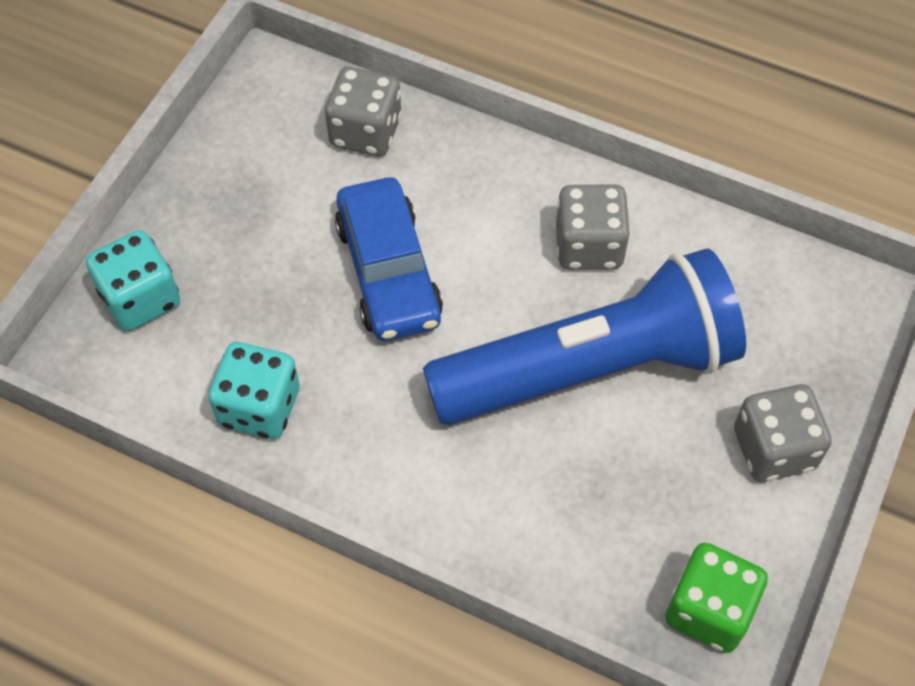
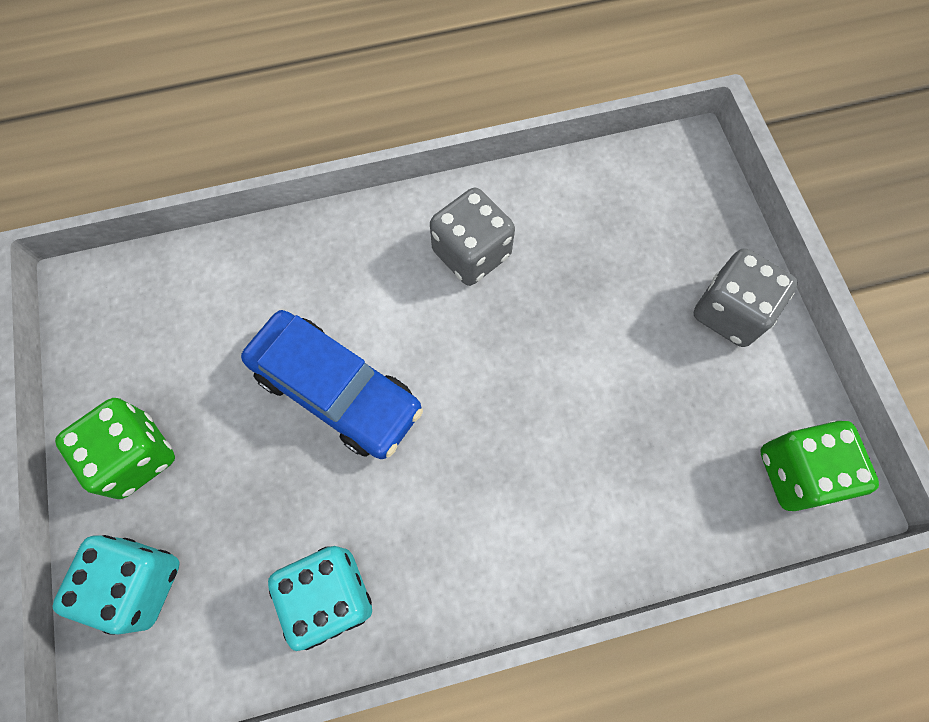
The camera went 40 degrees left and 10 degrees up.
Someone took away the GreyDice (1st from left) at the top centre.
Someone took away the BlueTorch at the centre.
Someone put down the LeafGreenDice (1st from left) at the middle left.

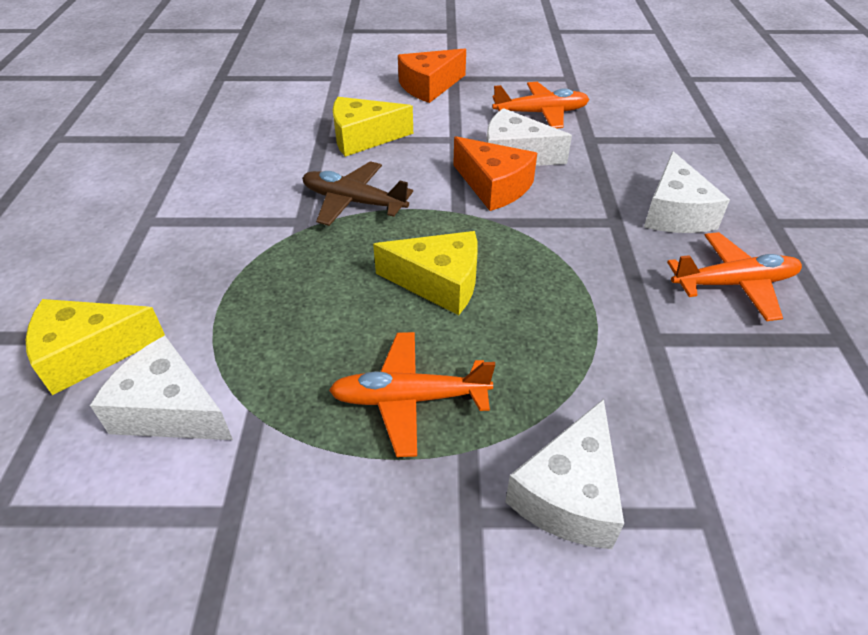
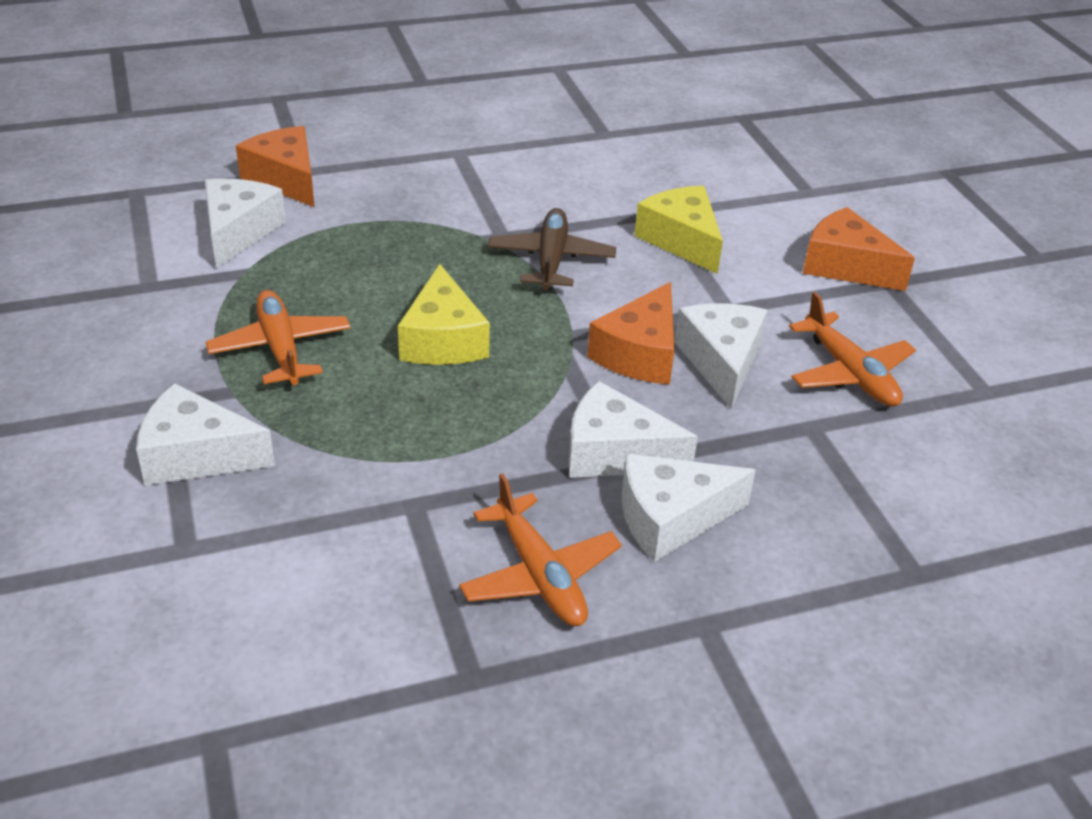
The camera went 70 degrees right and 5 degrees down.
Someone repainted the GoldenCheese (1st from left) at the middle left, which became the OrangeColouredCheese (1st from left) at the top left.
Someone put down the PureWhiteCheese (3rd from left) at the centre.

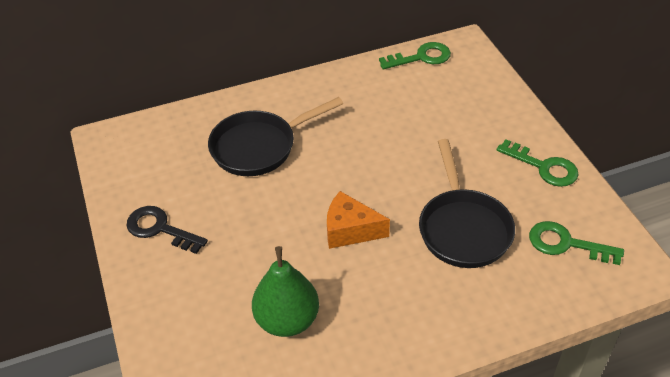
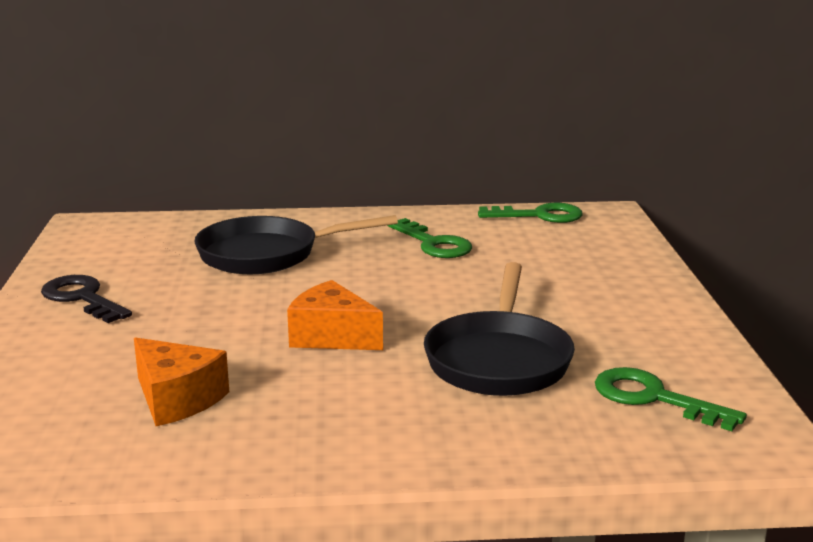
The camera went 15 degrees right and 25 degrees down.
Someone carried the LeafGreenDoorKey (2nd from left in the first image) from the middle right to the centre.
Someone swapped the LeafGreenToyPear at the bottom centre for the OrangeColouredCheese (1st from left) at the bottom left.

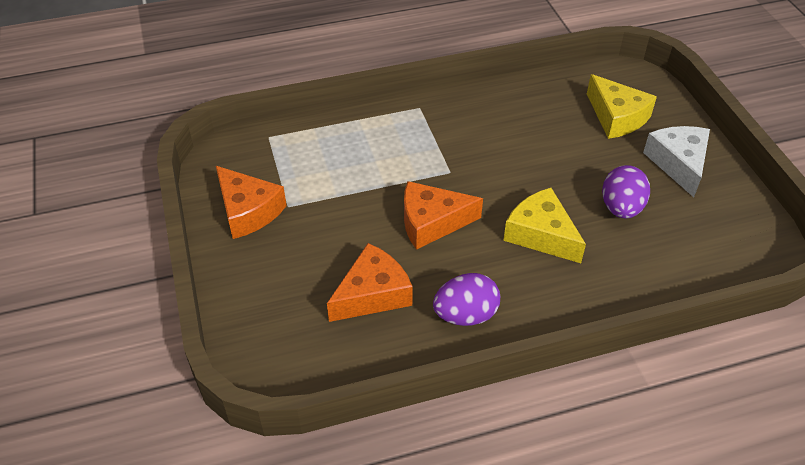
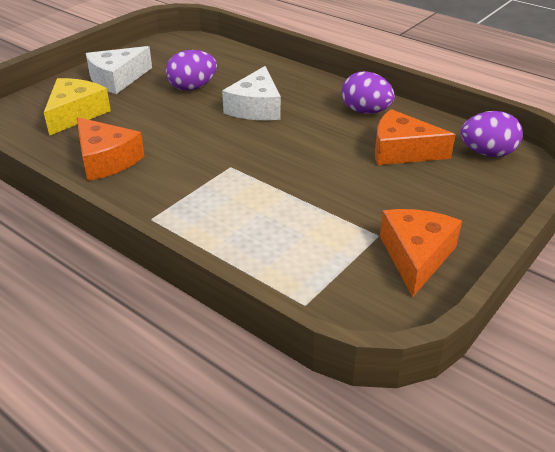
The camera went 125 degrees left and 10 degrees down.
Someone carried the OrangeColouredCheese (3rd from left in the first image) from the centre to the top left.
Someone repainted the GoldenCheese (1st from left) at the middle right, which became the PureWhiteCheese (2nd from left) at the top centre.
Someone put down the RoyalPurpleEggShape (3rd from left) at the top right.

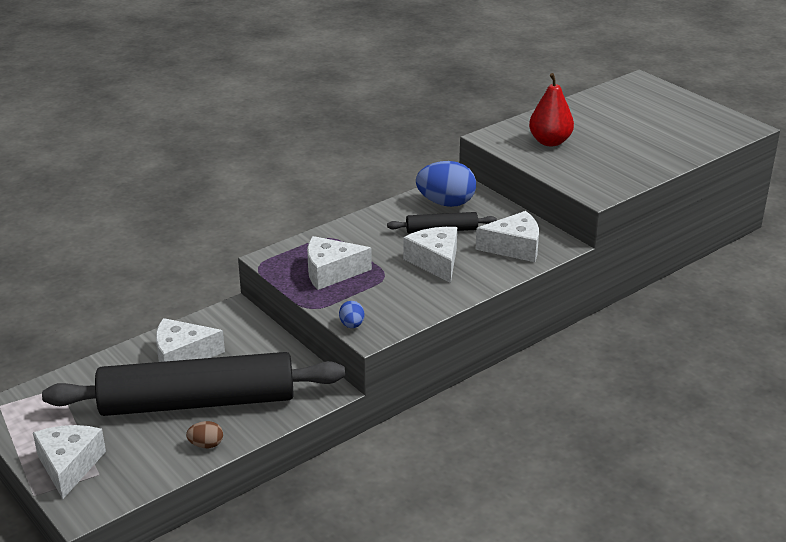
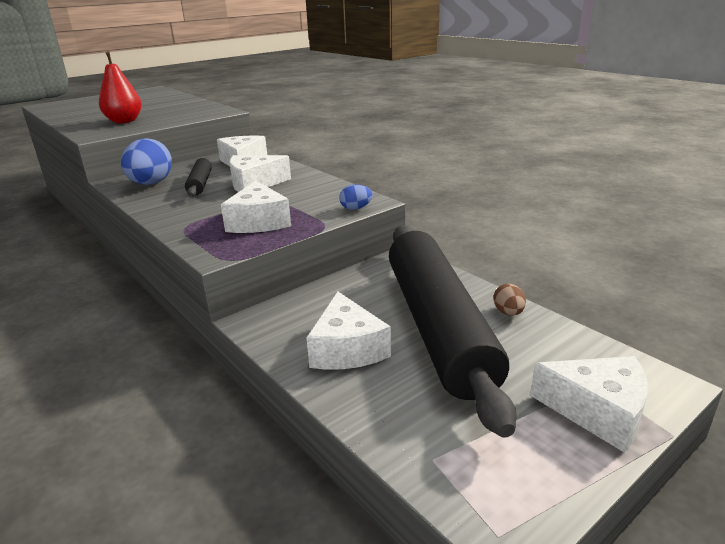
The camera went 90 degrees left and 5 degrees down.
Someone rotated the PureWhiteCheese (1st from left in the first image) at the bottom left by 150 degrees counterclockwise.

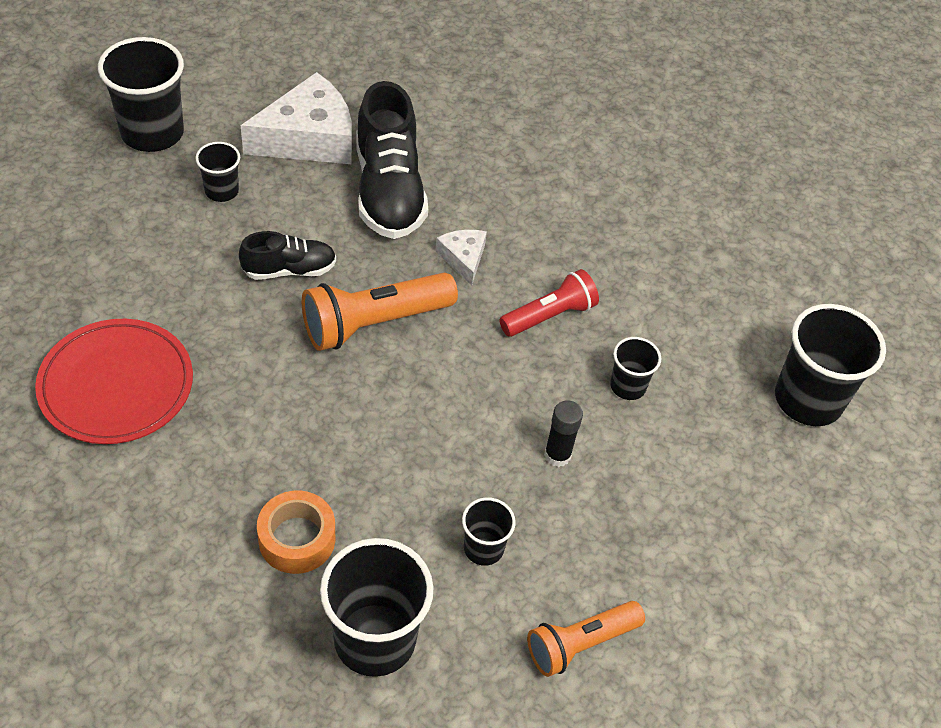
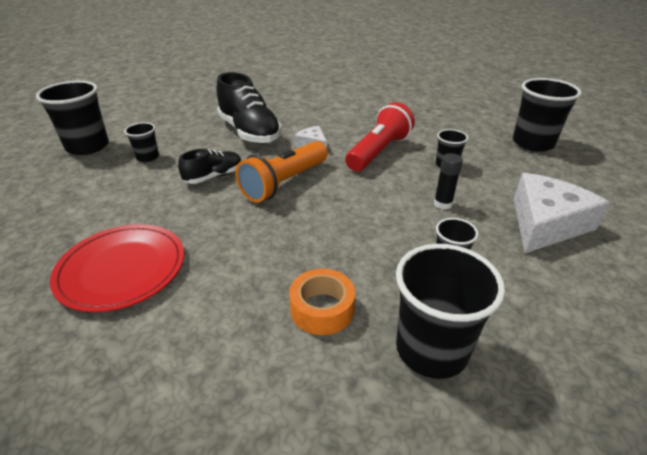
The camera went 20 degrees left and 15 degrees down.
Someone carried the PureWhiteCheese (1st from left in the first image) from the top left to the middle right.
Someone scaled the CrimsonTorch at the centre by 1.50.
Someone took away the OrangeColouredTorch (2nd from left) at the bottom centre.

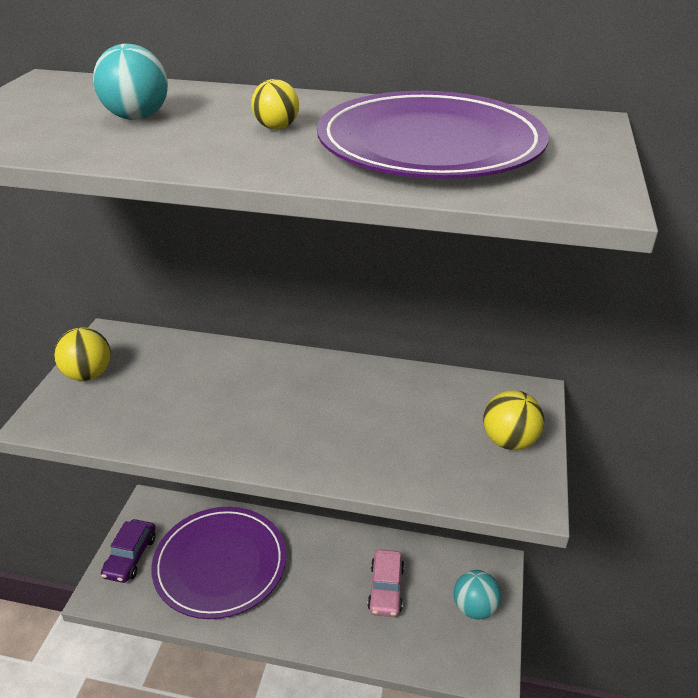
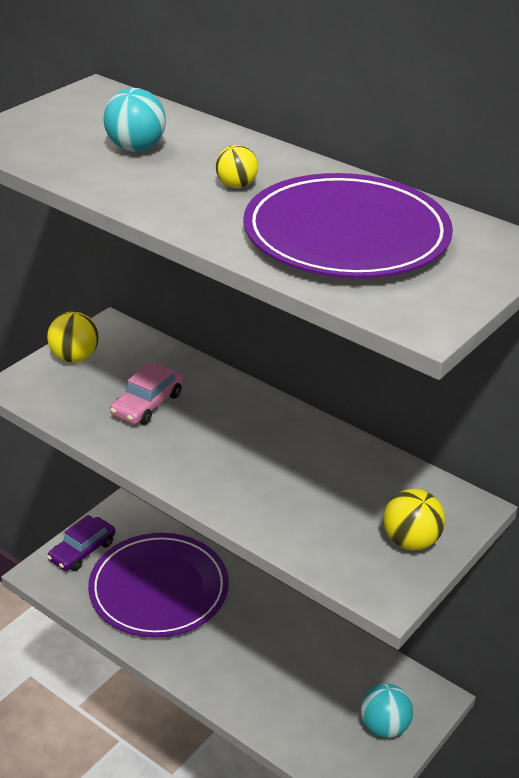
The camera went 25 degrees right and 0 degrees up.
Someone carried the RosyToyCar from the bottom centre to the middle left.

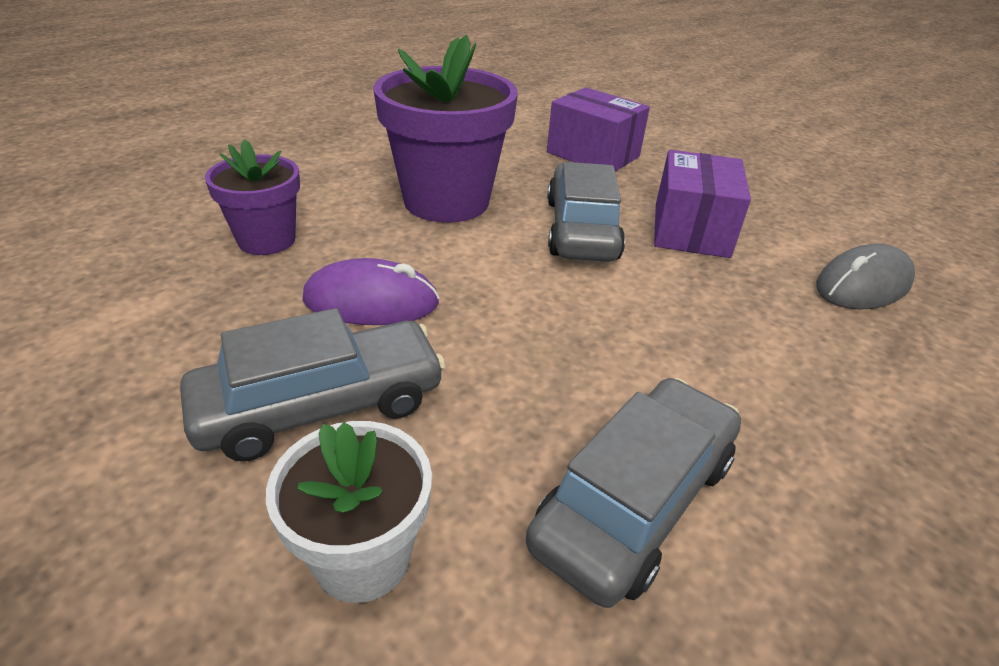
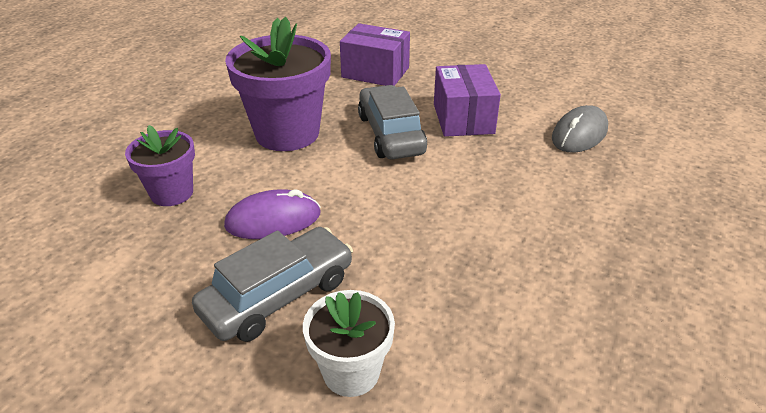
The camera went 15 degrees left and 0 degrees up.
Someone took away the GreyToyCar (3rd from left) at the bottom centre.

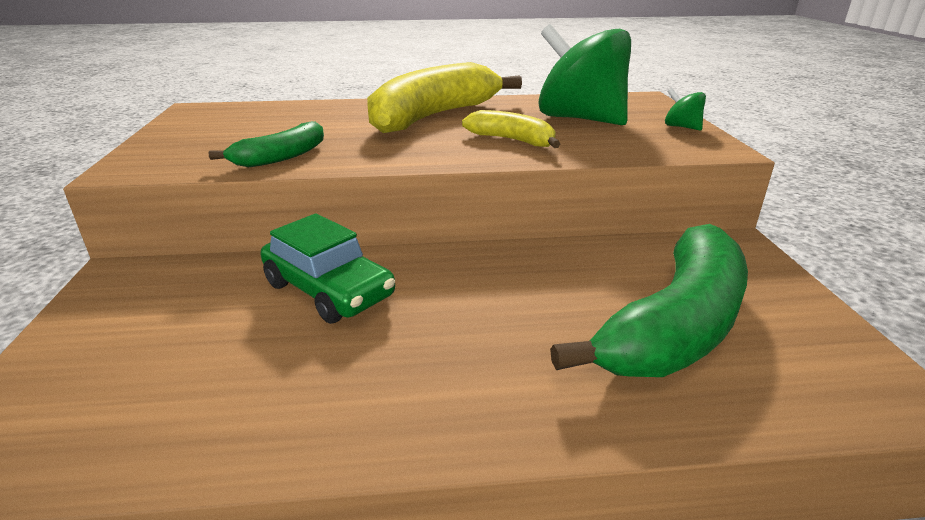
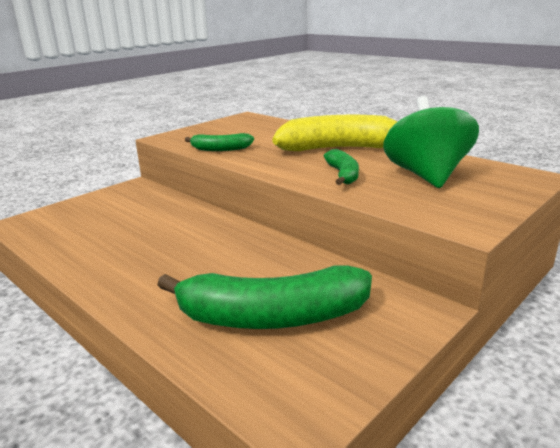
The camera went 50 degrees right and 5 degrees down.
Someone took away the LeafGreenWhirligig (2nd from left) at the top right.
Someone repainted the GoldenBananaFruit (2nd from left) at the top centre, which became the LeafGreenBananaFruit (3rd from left) at the centre.
Someone took away the LeafGreenToyCar at the centre.

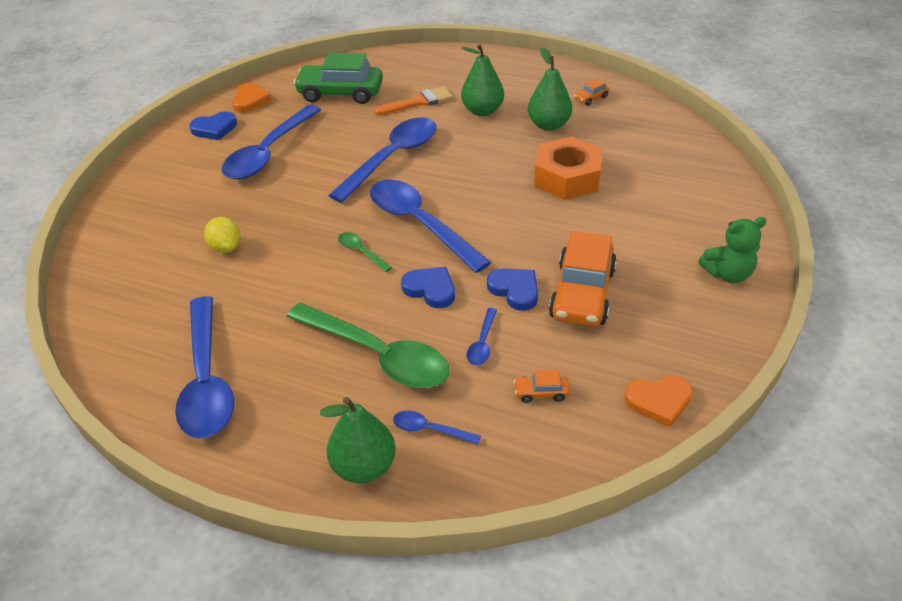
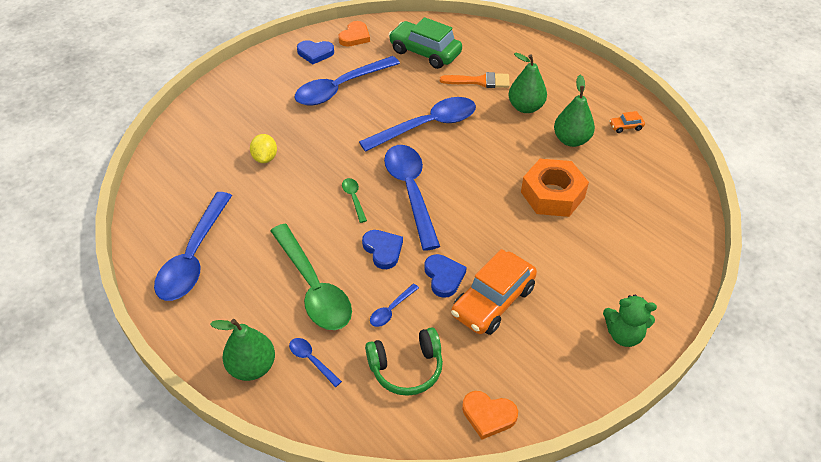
The camera went 25 degrees right and 5 degrees up.
Someone swapped the OrangeColouredToyCar (1st from left) at the centre for the LeafGreenHeadphones at the bottom centre.

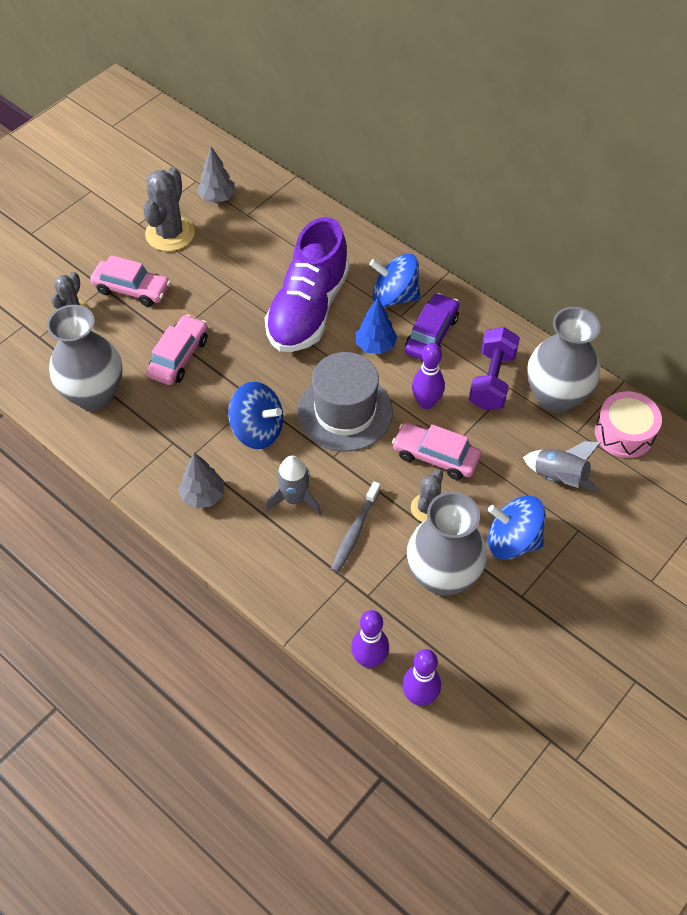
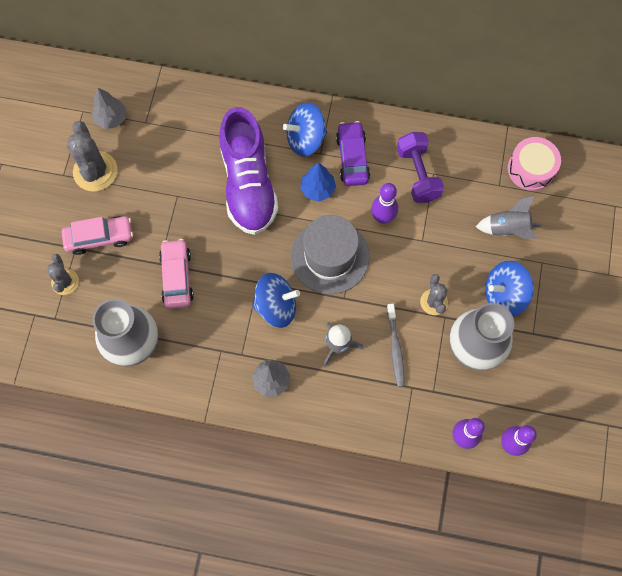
The camera went 30 degrees left and 15 degrees up.
Someone took away the GreyVase (3rd from left) at the middle right.
Someone took away the RosyToyCar (3rd from left) at the centre.

